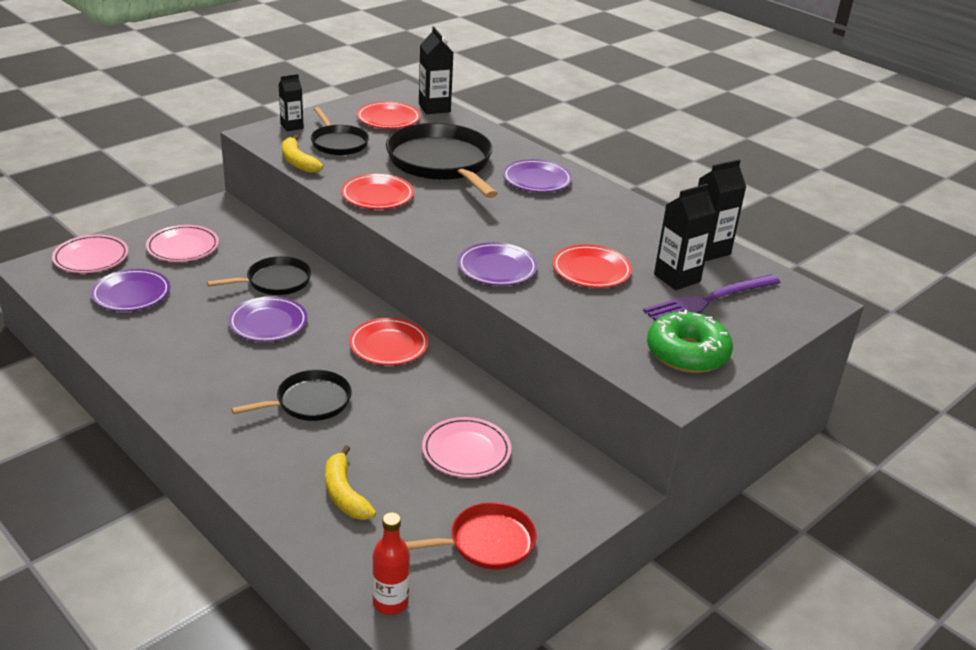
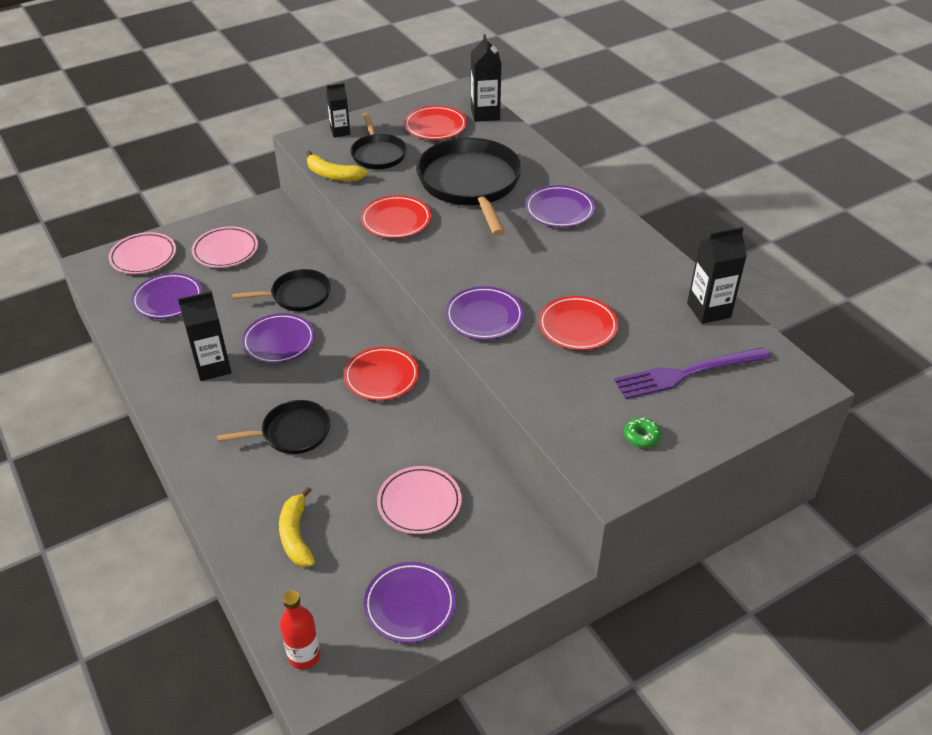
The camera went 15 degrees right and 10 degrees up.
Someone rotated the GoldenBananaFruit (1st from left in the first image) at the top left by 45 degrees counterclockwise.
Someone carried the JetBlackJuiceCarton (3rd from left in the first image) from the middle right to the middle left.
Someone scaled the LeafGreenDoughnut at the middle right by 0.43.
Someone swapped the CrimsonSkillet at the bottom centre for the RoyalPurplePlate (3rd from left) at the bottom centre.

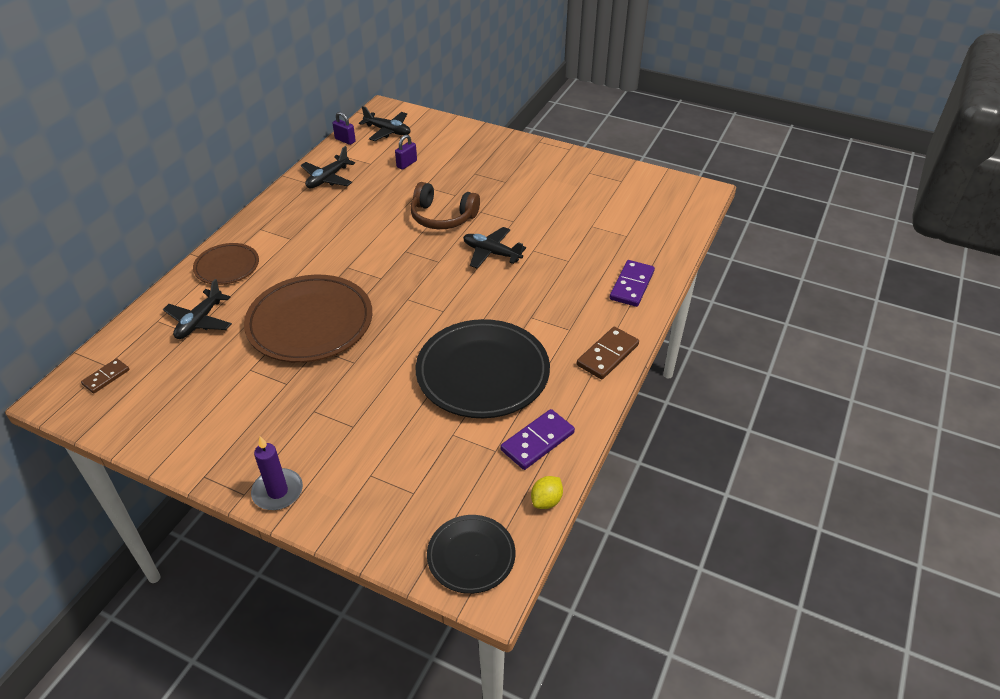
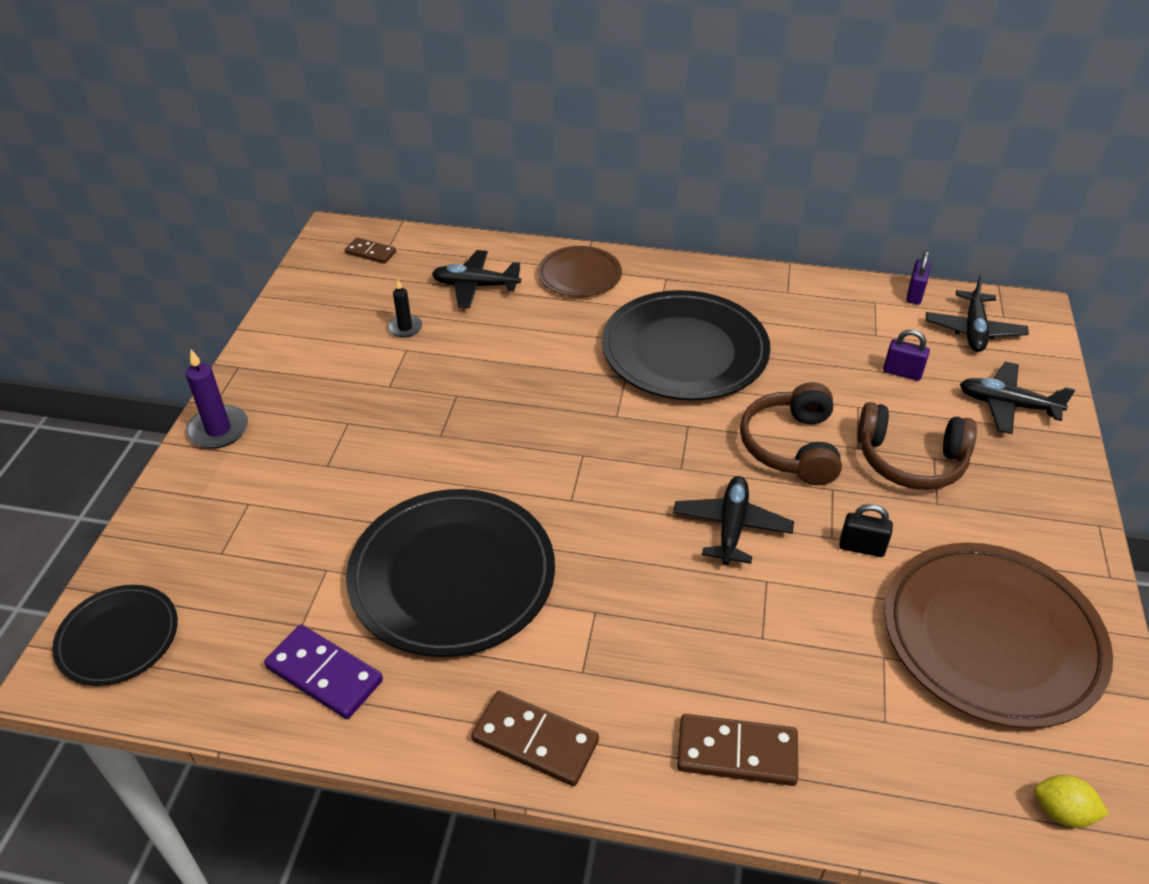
The camera went 75 degrees right and 0 degrees up.
Someone carried the JetBlackPlane (2nd from left in the first image) from the top left to the middle right.
Someone repainted the RoyalPurpleDominoTile (2nd from left) at the centre, which became the RussetDominoTile (3rd from left) at the bottom centre.
Someone carried the RussetPlate (2nd from left) from the middle left to the bottom right.
Someone carried the GoldenLemon from the bottom centre to the bottom right.
Someone put down the JetBlackWaxCandle at the centre.
Someone put down the JetBlackPlate (3rd from left) at the centre.
Someone put down the RussetHeadphones (2nd from left) at the middle right.
Someone put down the JetBlackPadlock at the middle right.

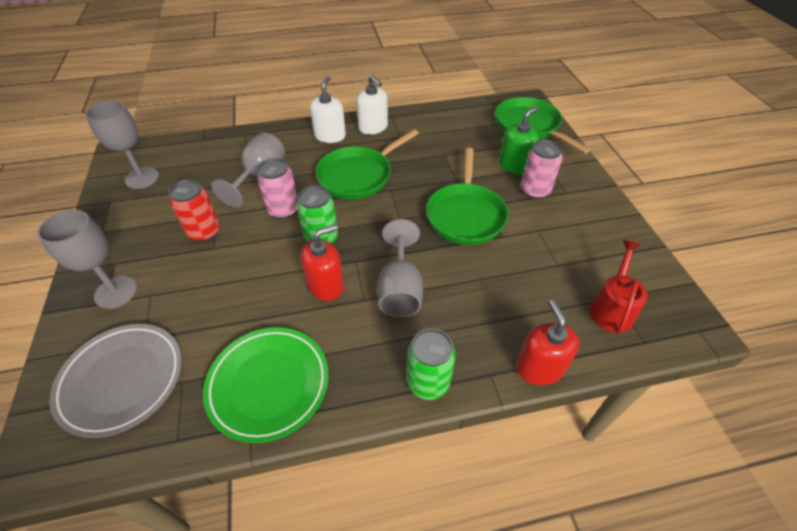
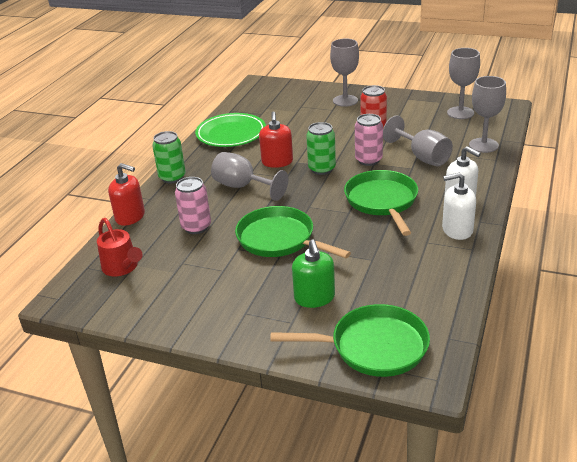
The camera went 125 degrees right and 15 degrees down.
Someone carried the RosyCan (2nd from left in the first image) from the top right to the centre.
Someone took away the GreyPlate at the bottom left.
Someone put down the GreyGoblet (5th from left) at the top right.

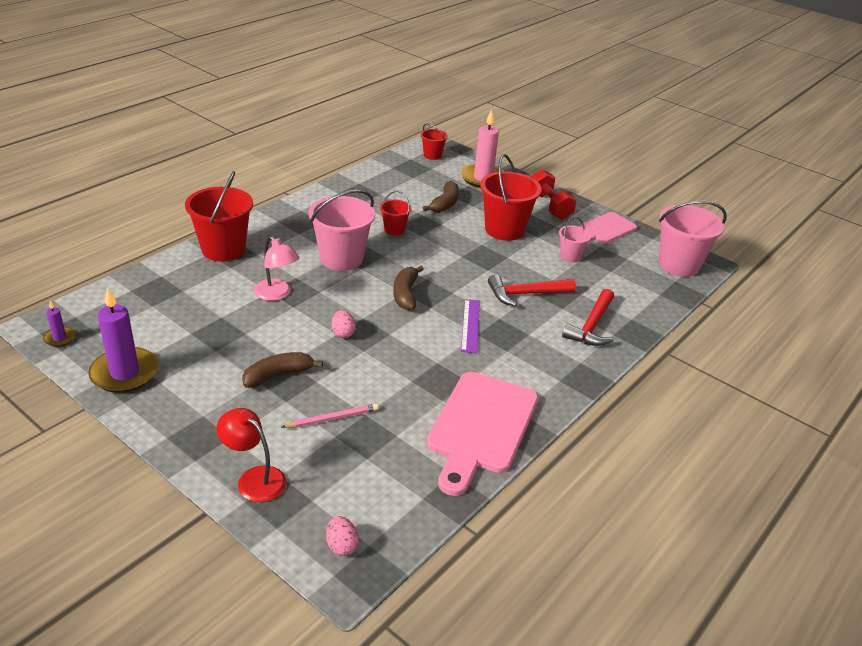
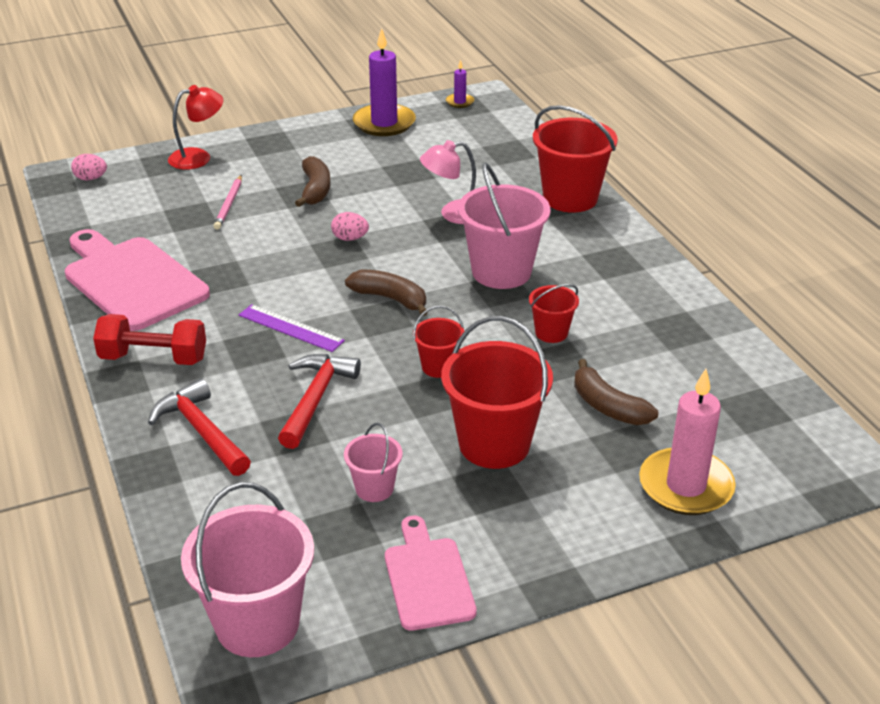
The camera went 120 degrees right and 0 degrees up.
Someone carried the CrimsonBucket (3rd from left in the first image) from the top centre to the centre.
Someone carried the CrimsonDumbbell from the top centre to the middle left.

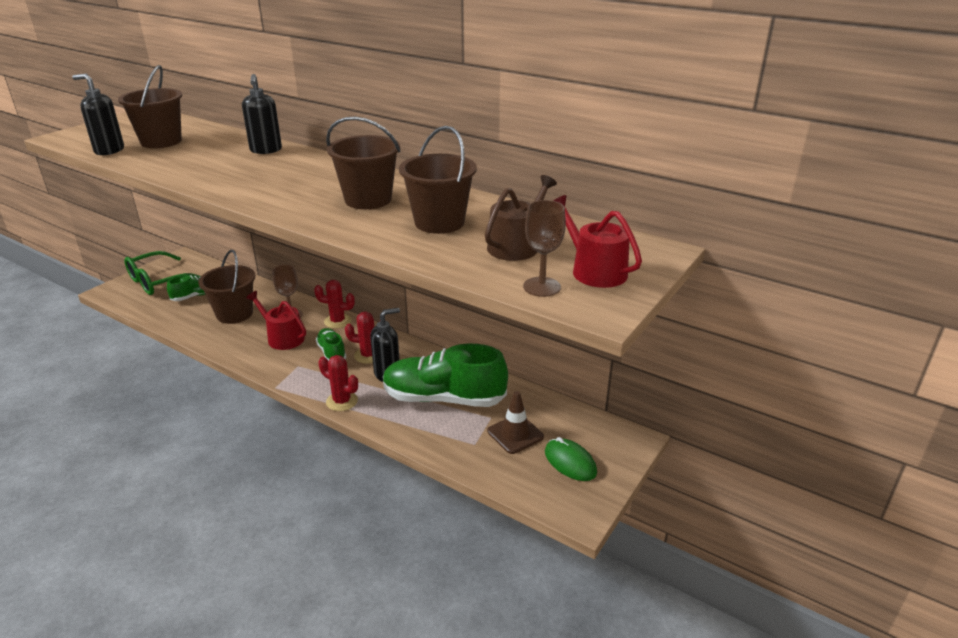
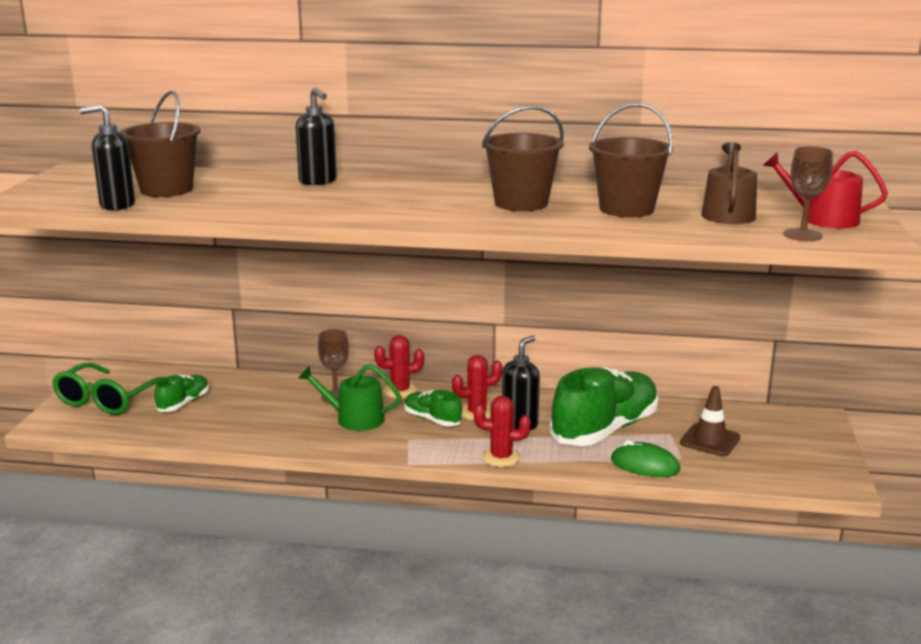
The camera went 25 degrees left and 10 degrees down.
Someone took away the RussetBucket (2nd from left) at the middle left.
Someone repainted the CrimsonWateringPot (1st from left) at the middle left, which became the LeafGreenWateringPot at the centre.
Someone rotated the LeafGreenShoe (3rd from left) at the centre by 150 degrees clockwise.
Someone carried the LeafGreenComputerMouse from the bottom centre to the bottom right.

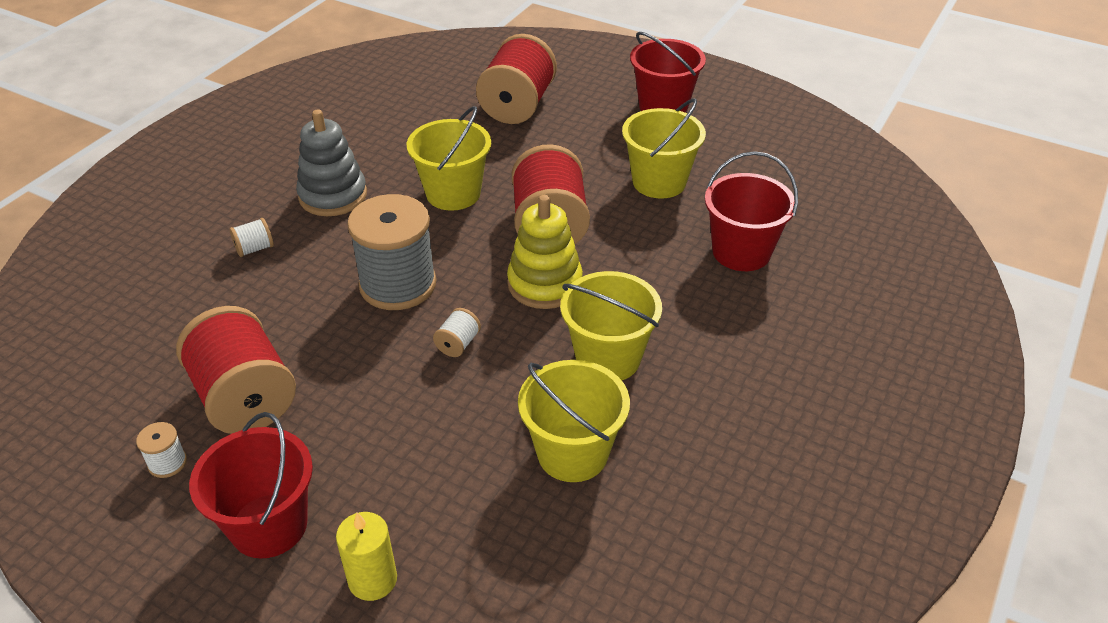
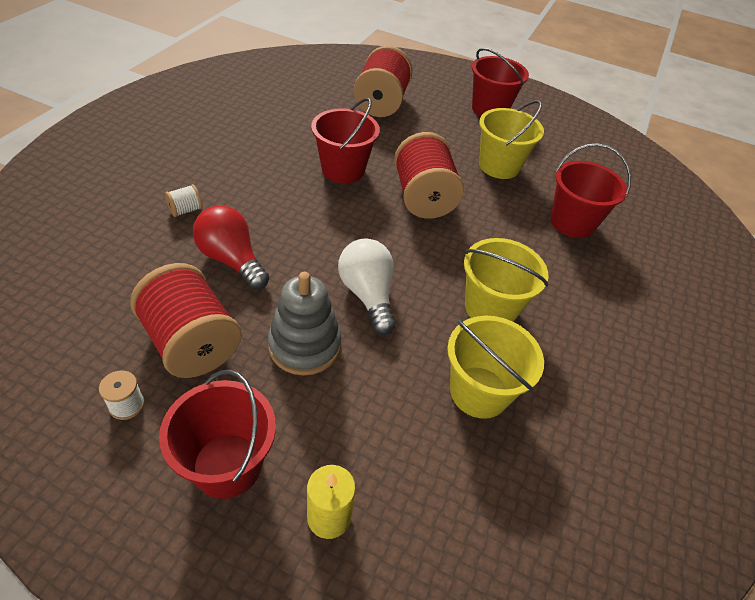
The camera went 10 degrees left and 5 degrees up.
Someone repainted the GoldenBucket (1st from left) at the top centre, which became the CrimsonBucket (2nd from left) at the top centre.
Someone carried the GreyStackingRings from the top left to the centre.
Someone took away the GreyReelOfThread at the centre.
Someone took away the GoldenStackingRings at the centre.
Someone swapped the PureWhiteReelOfThread (3rd from left) at the centre for the PureWhiteBulb at the centre.
Someone put down the CrimsonBulb at the middle left.

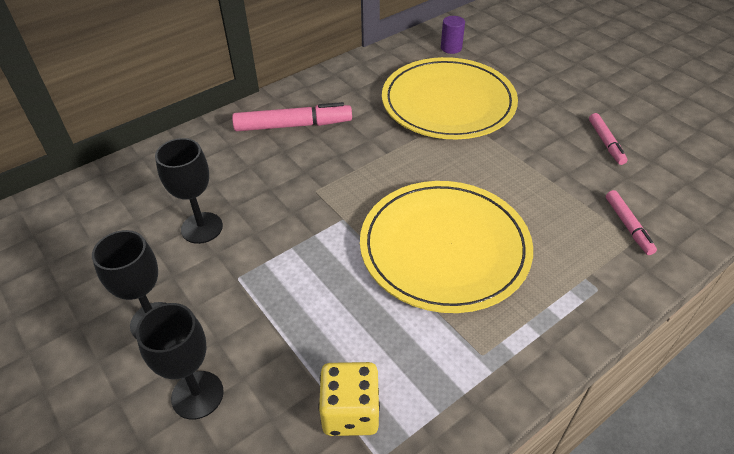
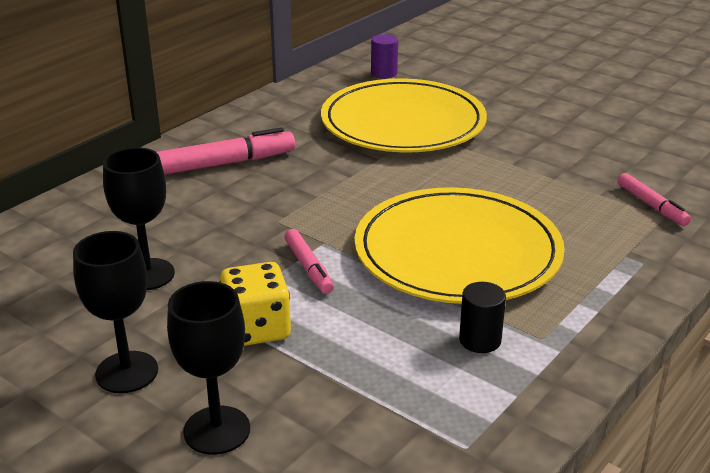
The camera went 15 degrees left and 15 degrees down.
Someone carried the RosyFeltPen (2nd from left) from the top right to the centre.
Someone carried the GoldenDice from the bottom centre to the centre.
Someone put down the JetBlackSolidCylinder at the bottom right.

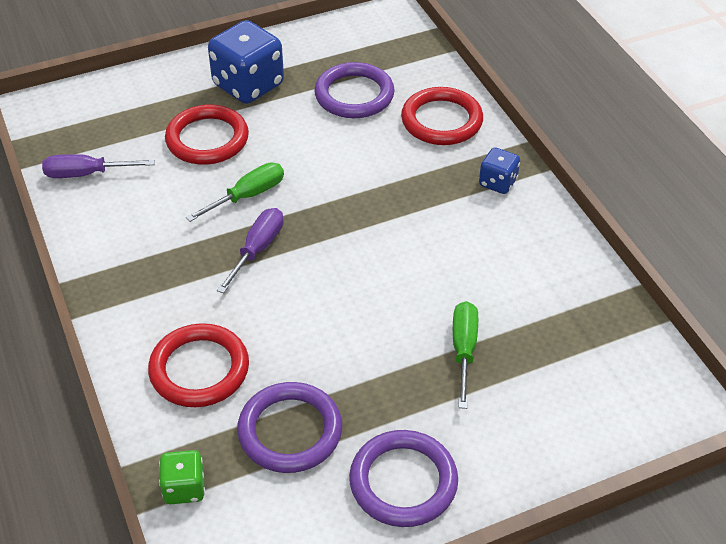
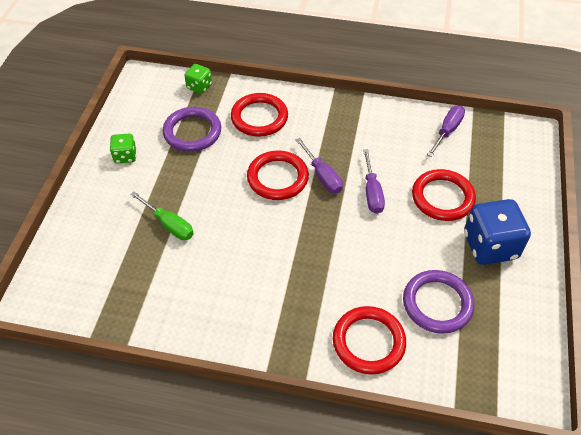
The camera went 125 degrees right and 5 degrees up.
Someone took away the BlueDice (2nd from left) at the top right.
Someone repainted the LeafGreenScrewdriver (1st from left) at the middle left, which became the RoyalPurpleScrewdriver (2nd from left) at the centre.
Someone swapped the RoyalPurpleRing (3rd from left) at the bottom centre for the LeafGreenDice (1st from left) at the middle left.
Someone put down the CrimsonRing (2nd from left) at the centre.

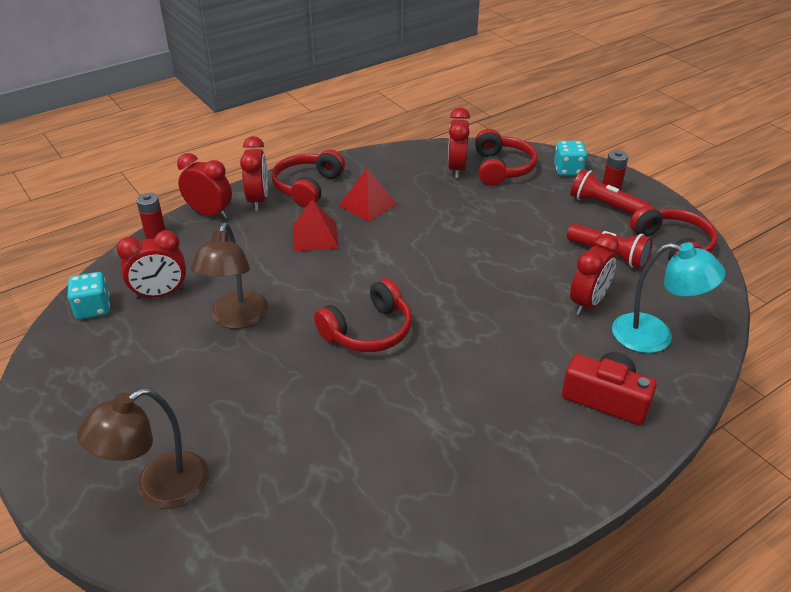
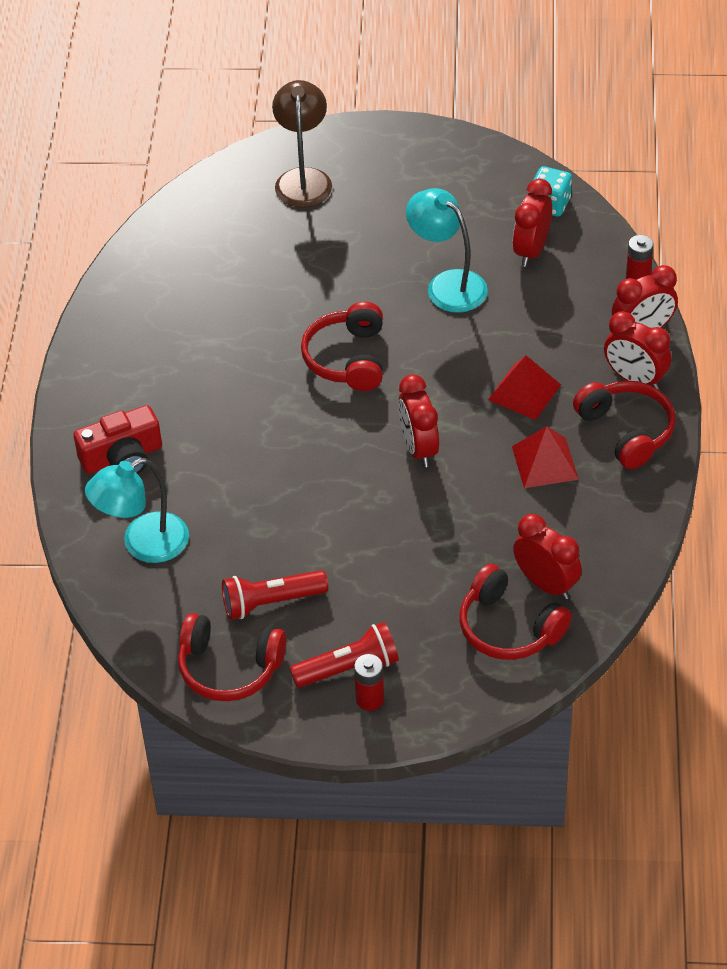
The camera went 130 degrees right and 10 degrees up.
Someone took away the AquaDice (2nd from left) at the top right.
Someone repainted the RussetLamp (2nd from left) at the middle left, which became the AquaLamp (2nd from left) at the top centre.
Someone carried the CrimsonClock (5th from left in the first image) from the middle right to the centre.

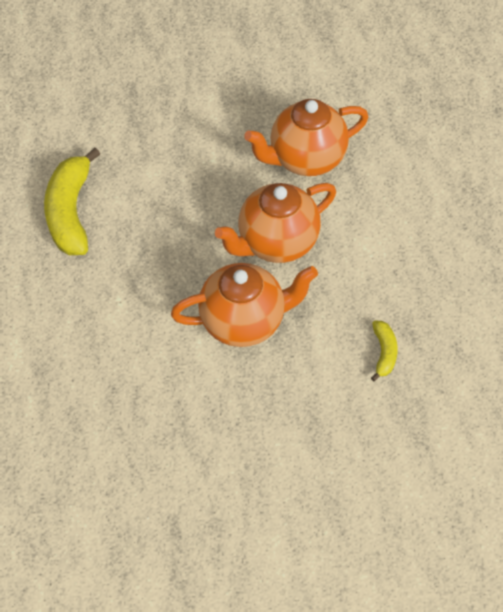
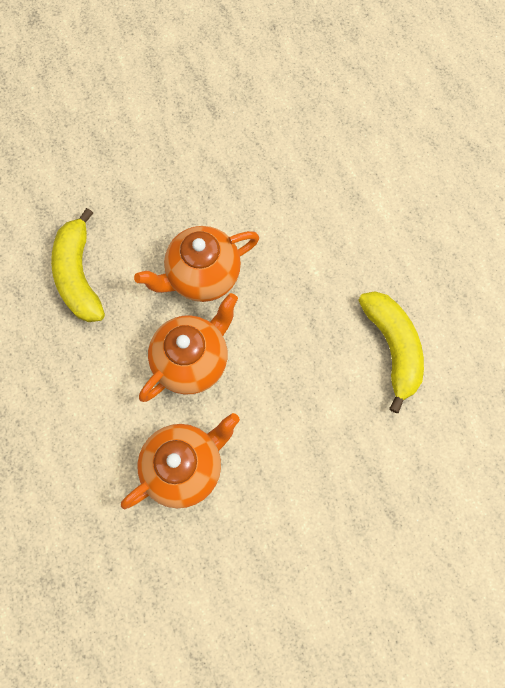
The camera went 165 degrees right and 15 degrees up.
Someone scaled the GoldenBananaFruit (2nd from left in the first image) at the middle right by 2.06.

